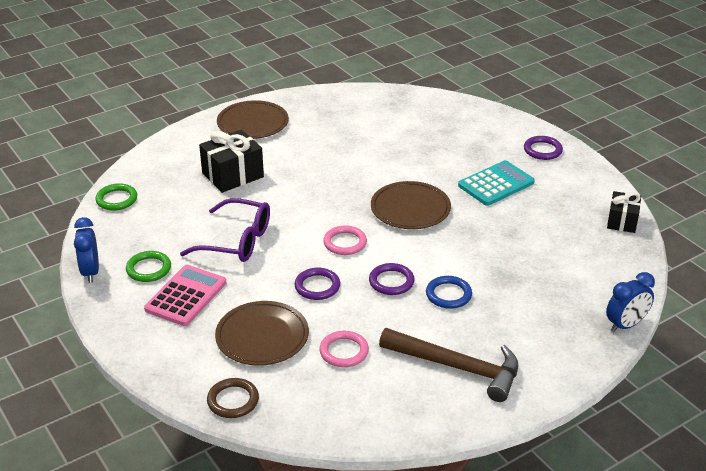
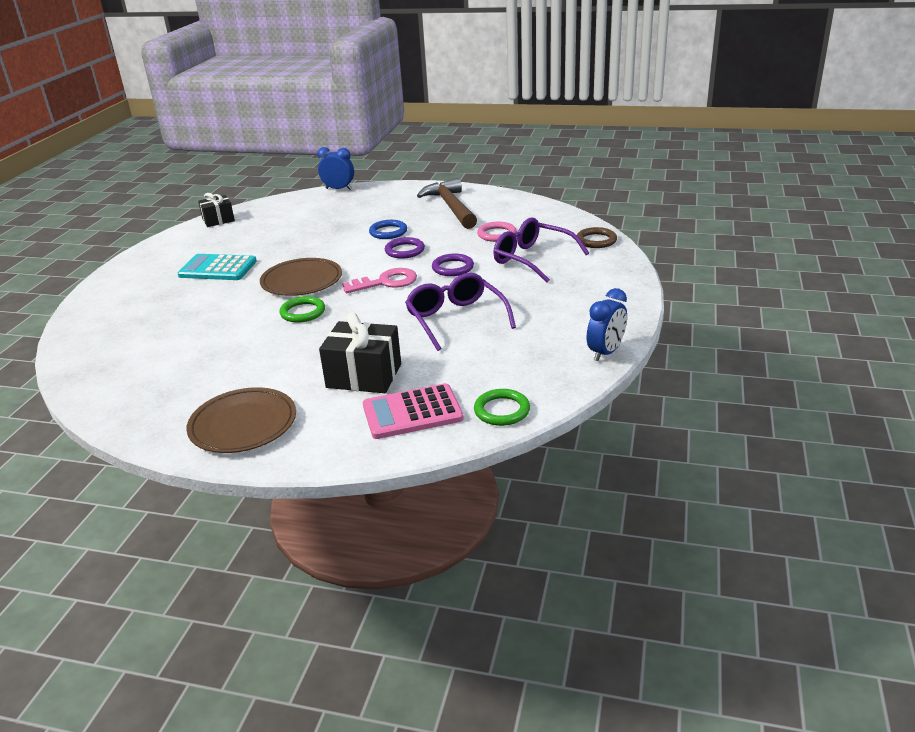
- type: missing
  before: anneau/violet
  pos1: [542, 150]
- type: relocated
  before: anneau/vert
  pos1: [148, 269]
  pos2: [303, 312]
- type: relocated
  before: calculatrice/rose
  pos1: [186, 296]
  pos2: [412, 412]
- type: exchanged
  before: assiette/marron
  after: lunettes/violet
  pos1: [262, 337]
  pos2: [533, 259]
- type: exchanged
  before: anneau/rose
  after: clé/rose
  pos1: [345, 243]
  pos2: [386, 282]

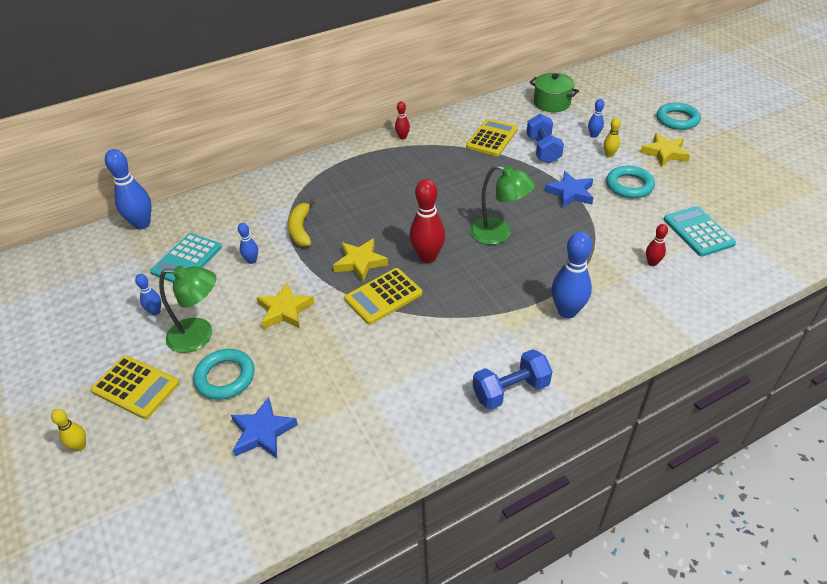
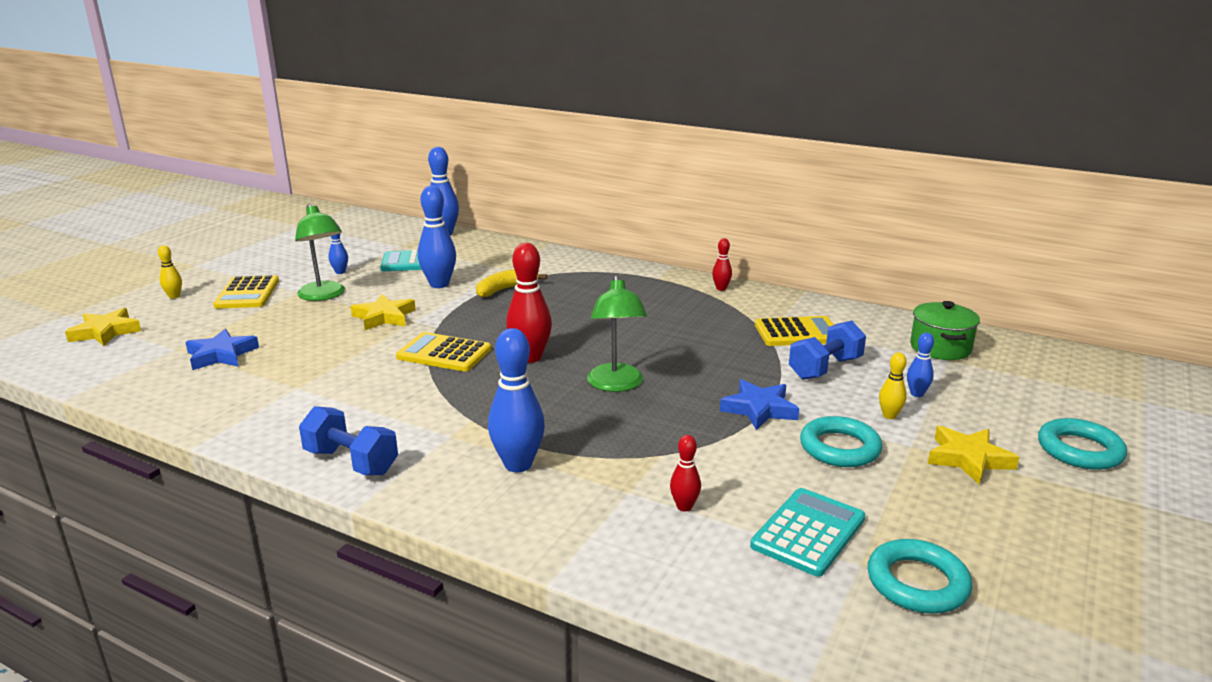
- type: relocated
  before: anneau/turquoise
  pos1: [225, 377]
  pos2: [917, 583]
- type: relocated
  before: étoile/jaune
  pos1: [360, 262]
  pos2: [105, 332]
- type: size
  before: quille/bleu
  pos1: [252, 260]
  pos2: [439, 284]
  scale: 1.93

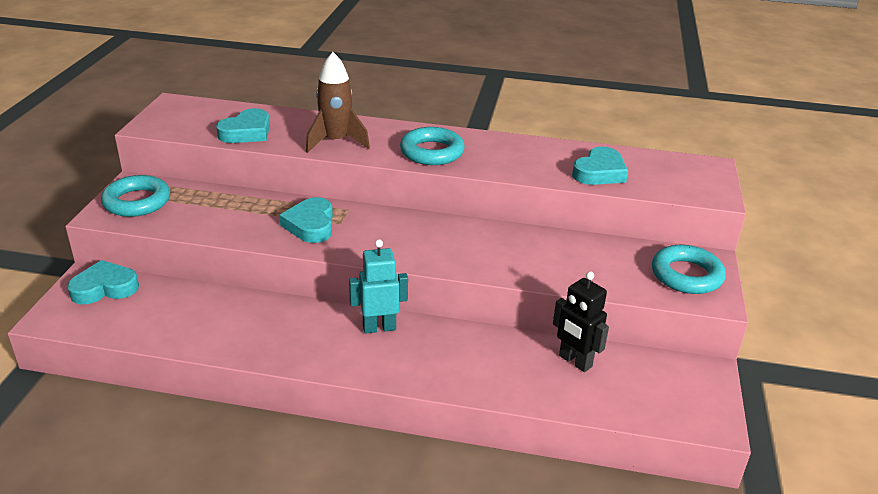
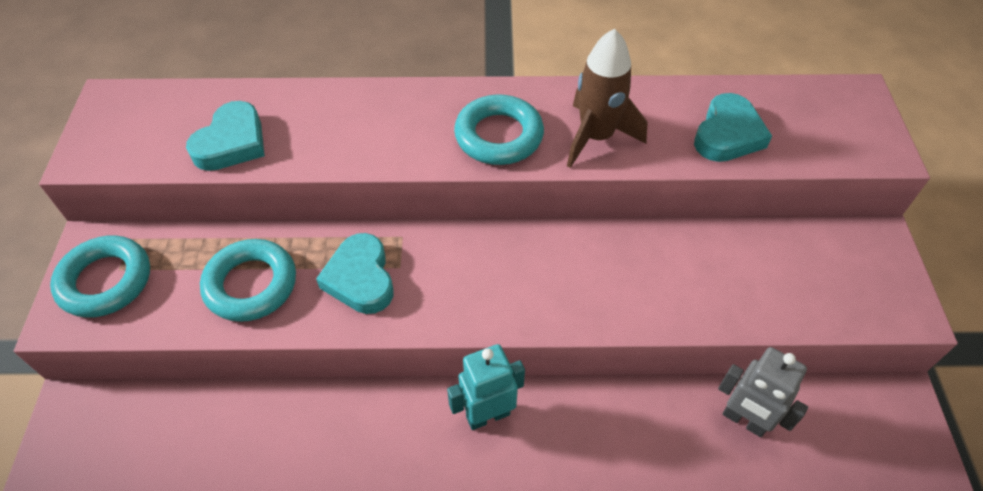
- type: missing
  before: cœur/turquoise
  pos1: [104, 288]
- type: relocated
  before: fusée/marron
  pos1: [336, 142]
  pos2: [596, 137]
- type: relocated
  before: anneau/turquoise
  pos1: [686, 275]
  pos2: [251, 284]
- type: colour
  before: robot/noir
  after: robot/gris
  pos1: [575, 361]
  pos2: [744, 420]

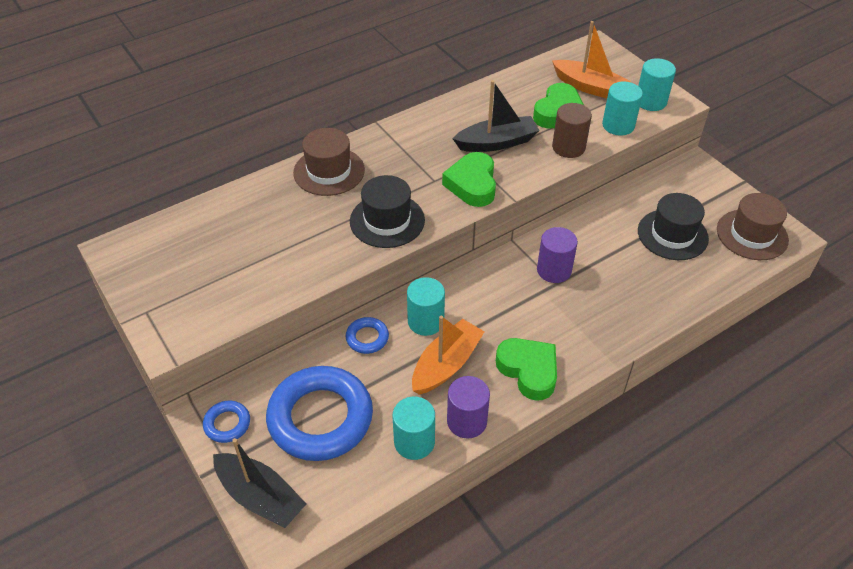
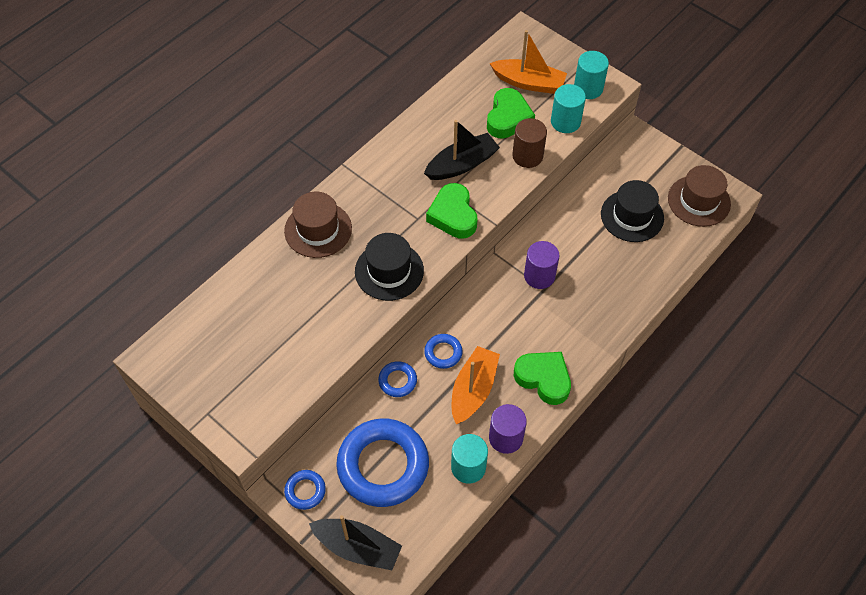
- type: exchanged
  before: cylindre/turquoise
  after: anneau/bleu
  pos1: [425, 321]
  pos2: [443, 353]

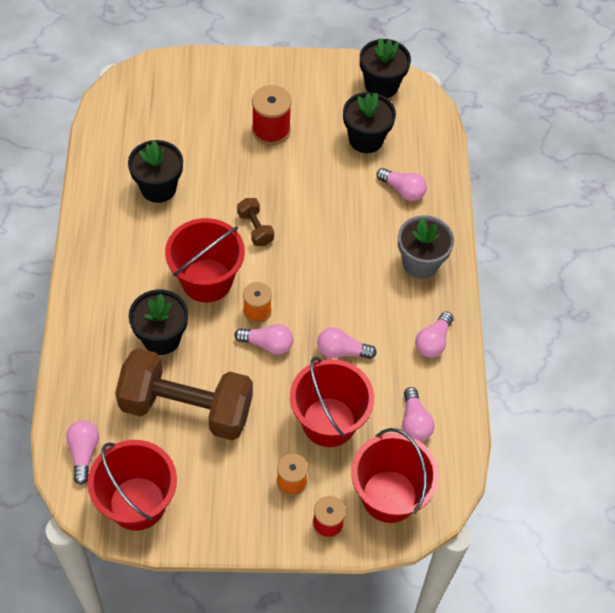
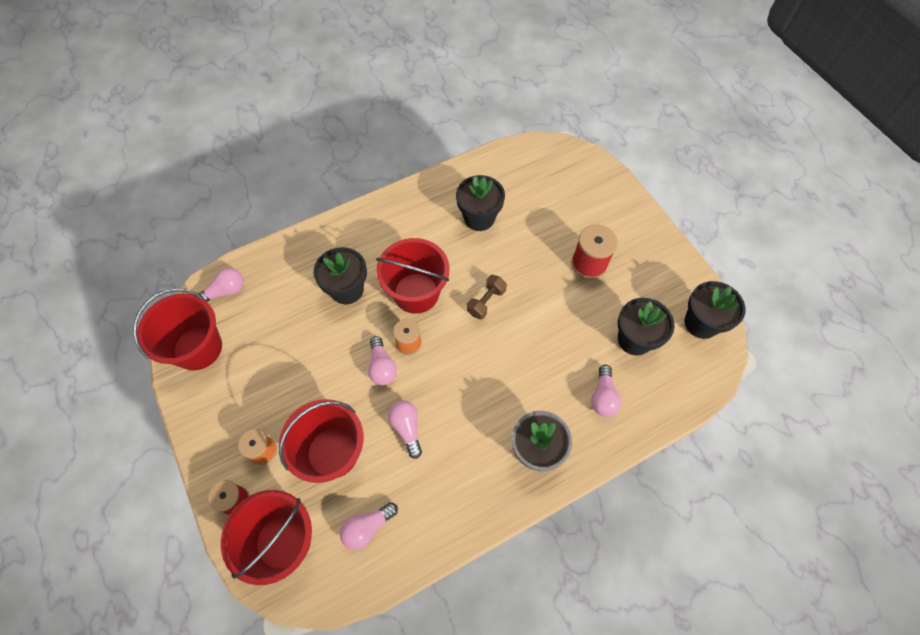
- type: missing
  before: haltère/marron
  pos1: [186, 408]
- type: missing
  before: ampoule/rose
  pos1: [433, 341]

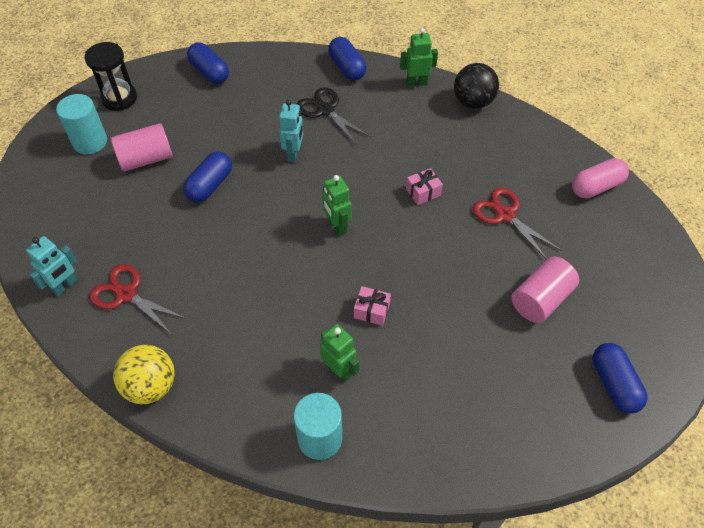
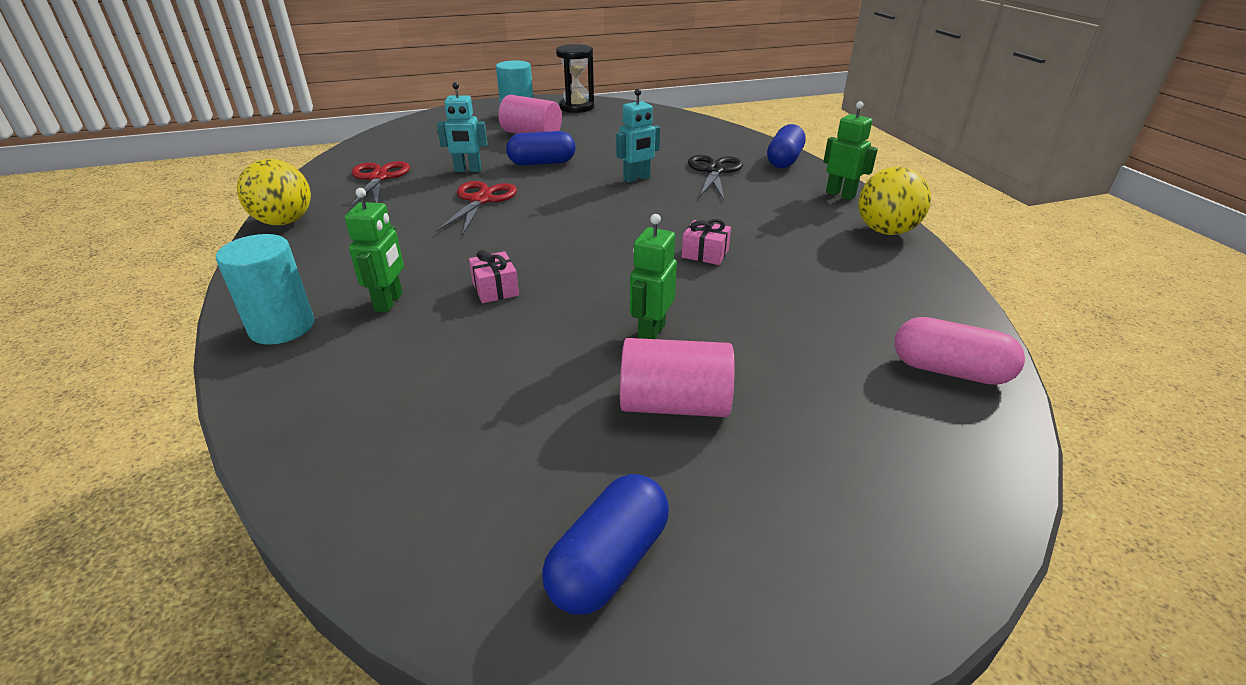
- type: missing
  before: gélule/bleu
  pos1: [209, 72]
- type: relocated
  before: robot/turquoise
  pos1: [65, 286]
  pos2: [468, 170]
- type: relocated
  before: robot/vert
  pos1: [337, 226]
  pos2: [651, 333]
- type: relocated
  before: ciseaux/rouge
  pos1: [505, 215]
  pos2: [481, 200]
- type: colour
  before: balle/noir
  after: balle/jaune
  pos1: [473, 102]
  pos2: [885, 231]

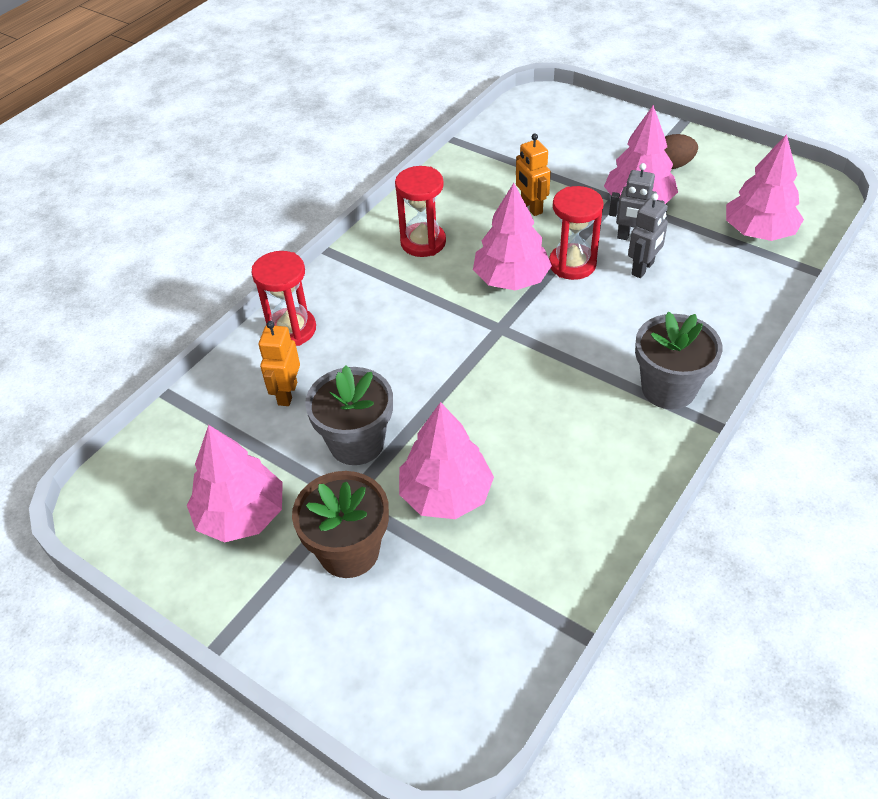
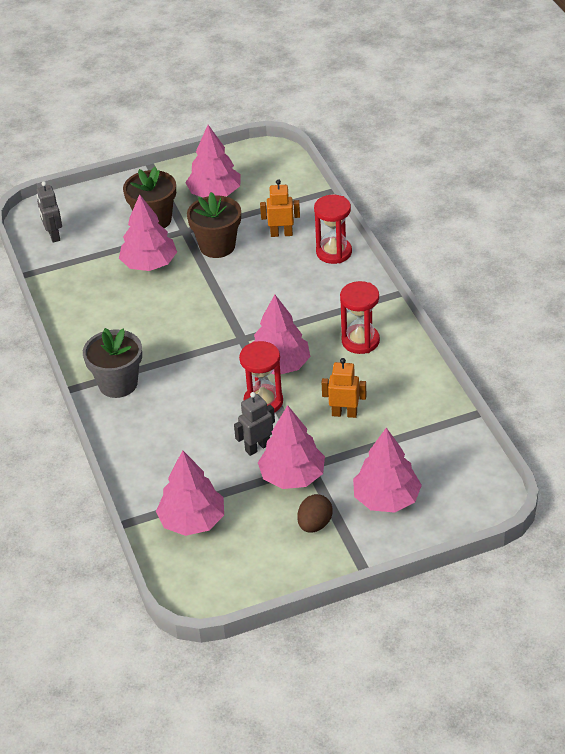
- type: appeared
  after: arbre/rose
  pos2: [386, 499]
- type: relocated
  before: robot/gris
  pos1: [643, 268]
  pos2: [53, 235]
- type: colour
  before: pot de fleurs/gris
  after: pot de fleurs/marron
  pos1: [356, 443]
  pos2: [217, 246]
- type: spun
  before: robot/orange
  pos1: [287, 393]
  pos2: [281, 234]
  turn: -45

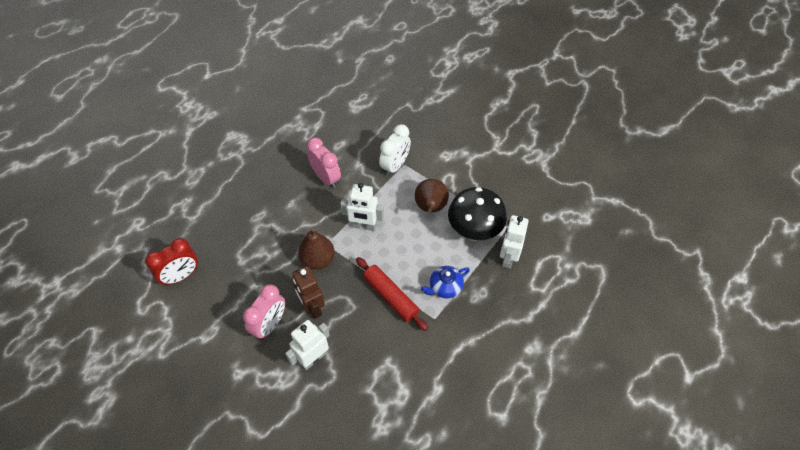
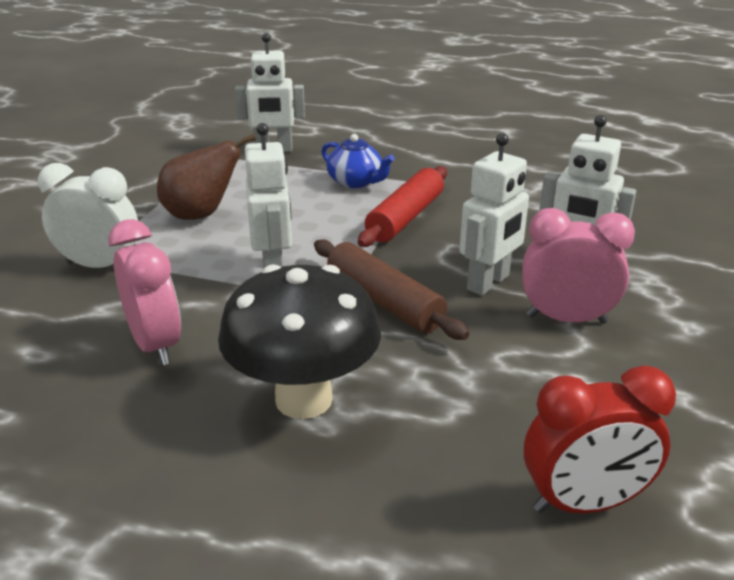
- type: relocated
  before: champignon/noir
  pos1: [474, 231]
  pos2: [304, 399]
- type: exchanged
  before: poire/marron
  after: rouleau à pâtisserie/marron
  pos1: [318, 260]
  pos2: [384, 302]
- type: colour
  before: robot/marron
  after: robot/blanc
  pos1: [312, 307]
  pos2: [488, 283]
- type: spun
  before: réveil/rouge
  pos1: [181, 276]
  pos2: [584, 503]
  turn: 135
- type: spun
  before: réveil/rose
  pos1: [326, 178]
  pos2: [155, 345]
  turn: 120

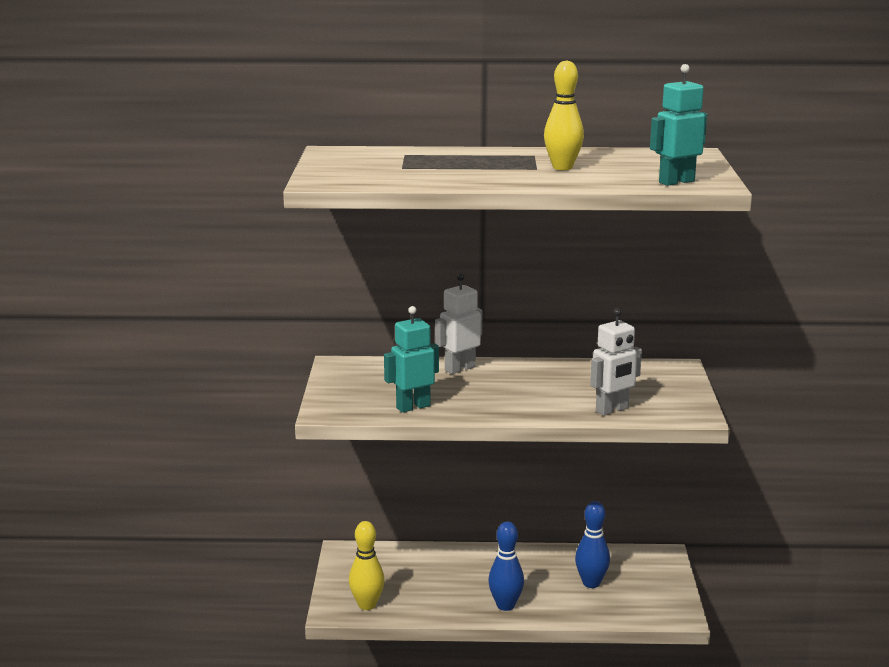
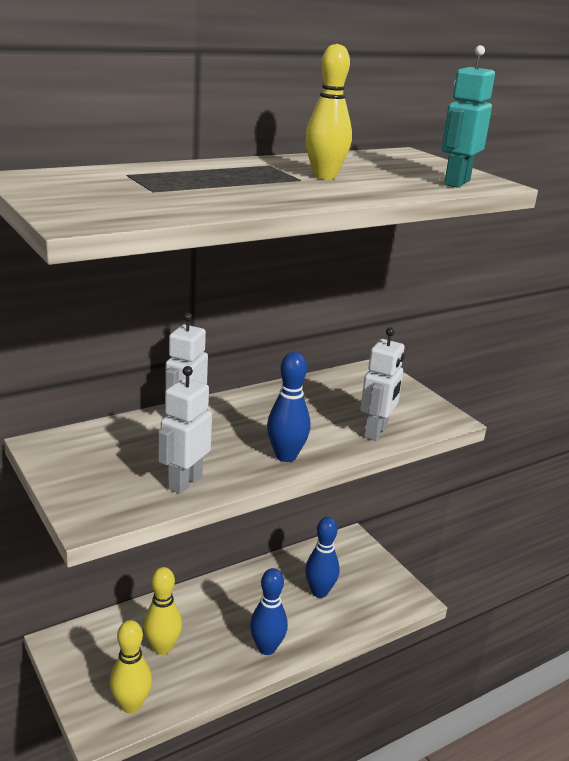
- type: appeared
  after: quille/jaune
  pos2: [162, 648]
- type: appeared
  after: quille/bleu
  pos2: [286, 456]
- type: colour
  before: robot/turquoise
  after: robot/blanc
  pos1: [413, 407]
  pos2: [184, 482]

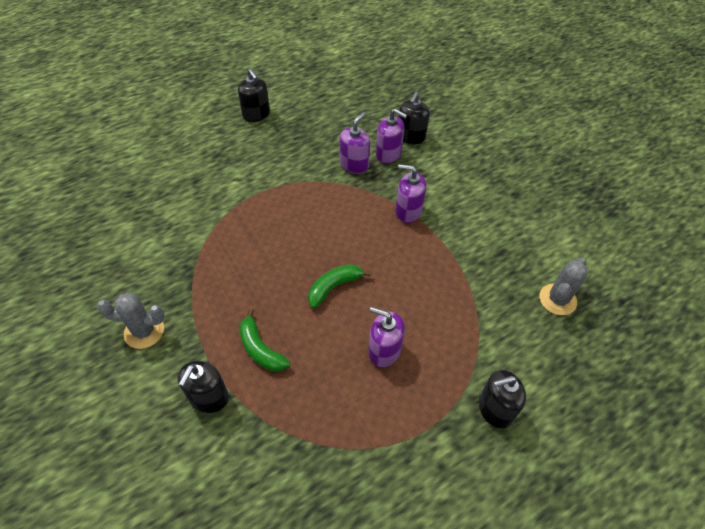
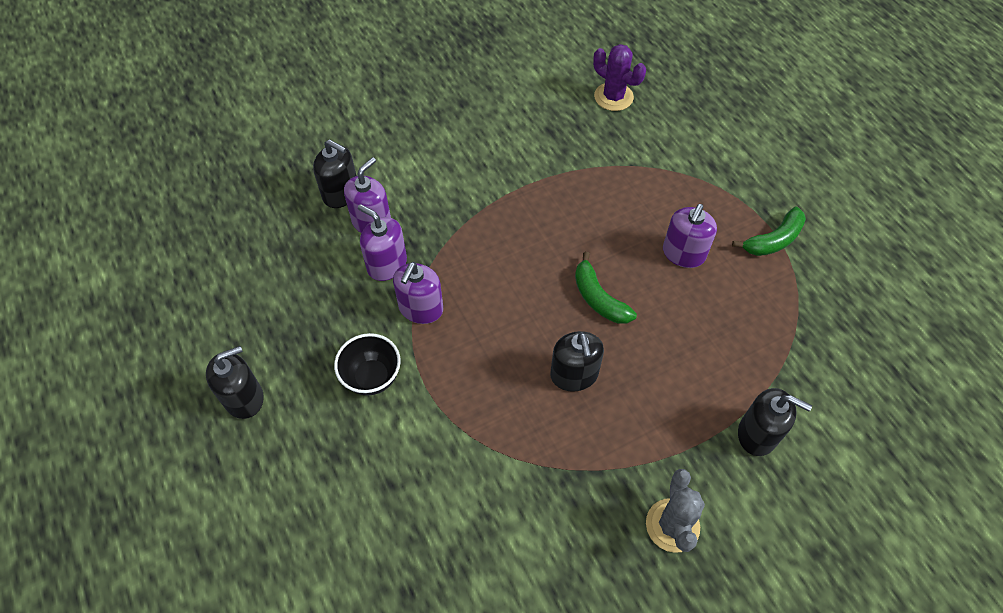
- type: appeared
  after: bol/noir
  pos2: [372, 377]
- type: relocated
  before: banane/vert
  pos1: [260, 349]
  pos2: [773, 240]
- type: relocated
  before: distributeur de savon/violet
  pos1: [408, 211]
  pos2: [421, 308]
- type: relocated
  before: distributeur de savon/noir
  pos1: [495, 409]
  pos2: [574, 375]
- type: colour
  before: cactus/gris
  after: cactus/violet
  pos1: [557, 299]
  pos2: [613, 97]

